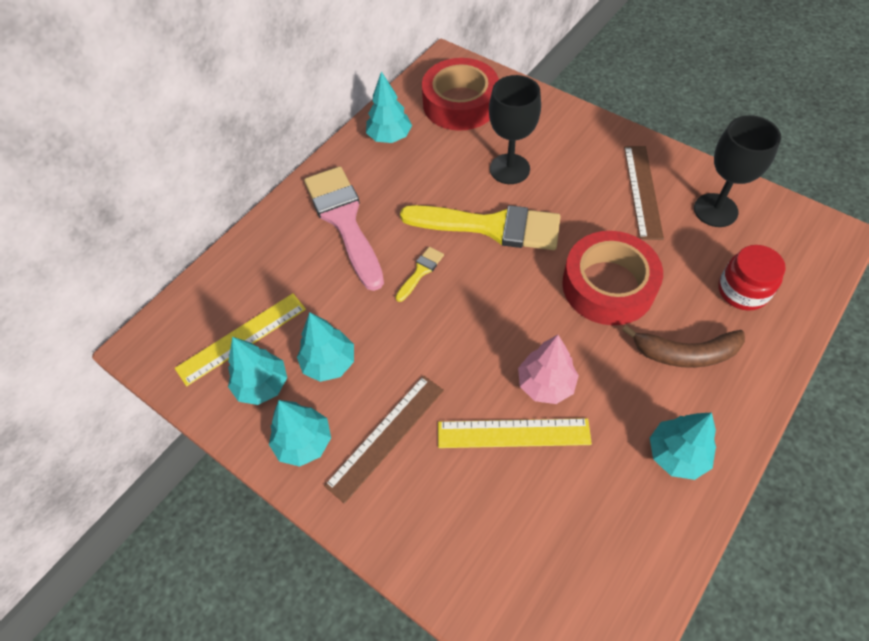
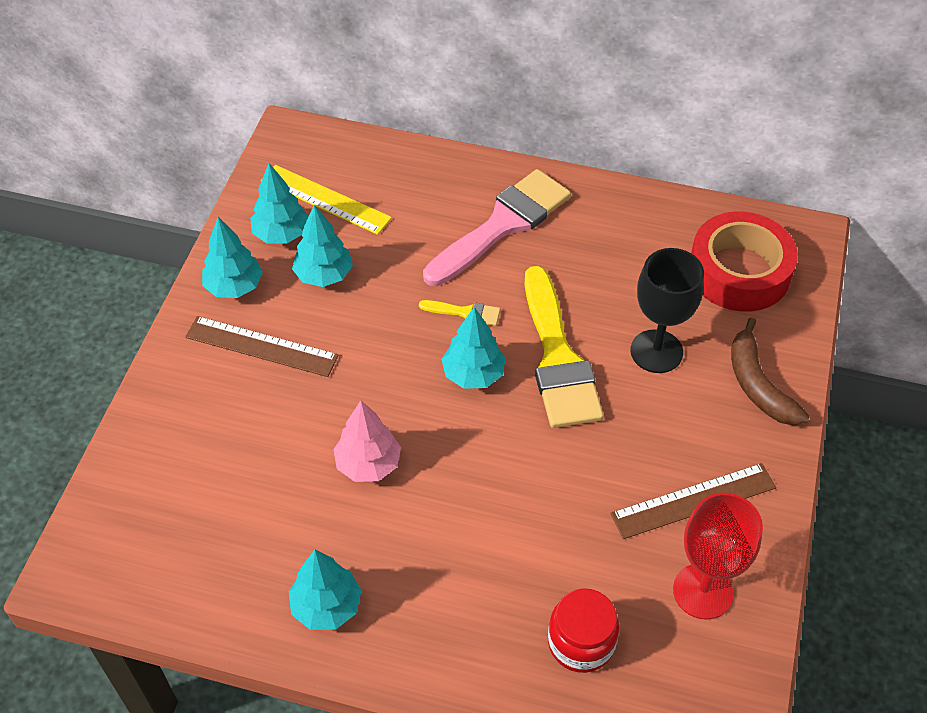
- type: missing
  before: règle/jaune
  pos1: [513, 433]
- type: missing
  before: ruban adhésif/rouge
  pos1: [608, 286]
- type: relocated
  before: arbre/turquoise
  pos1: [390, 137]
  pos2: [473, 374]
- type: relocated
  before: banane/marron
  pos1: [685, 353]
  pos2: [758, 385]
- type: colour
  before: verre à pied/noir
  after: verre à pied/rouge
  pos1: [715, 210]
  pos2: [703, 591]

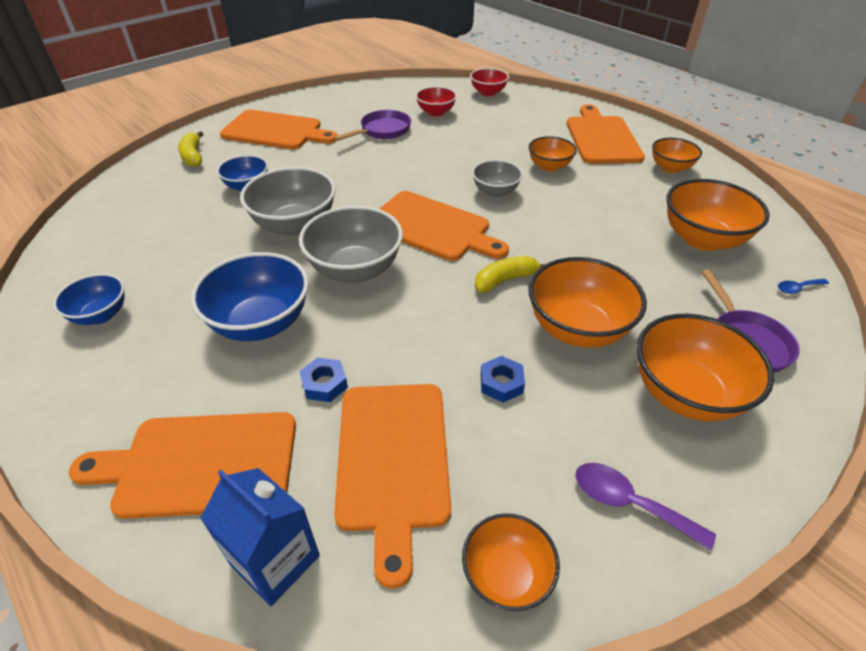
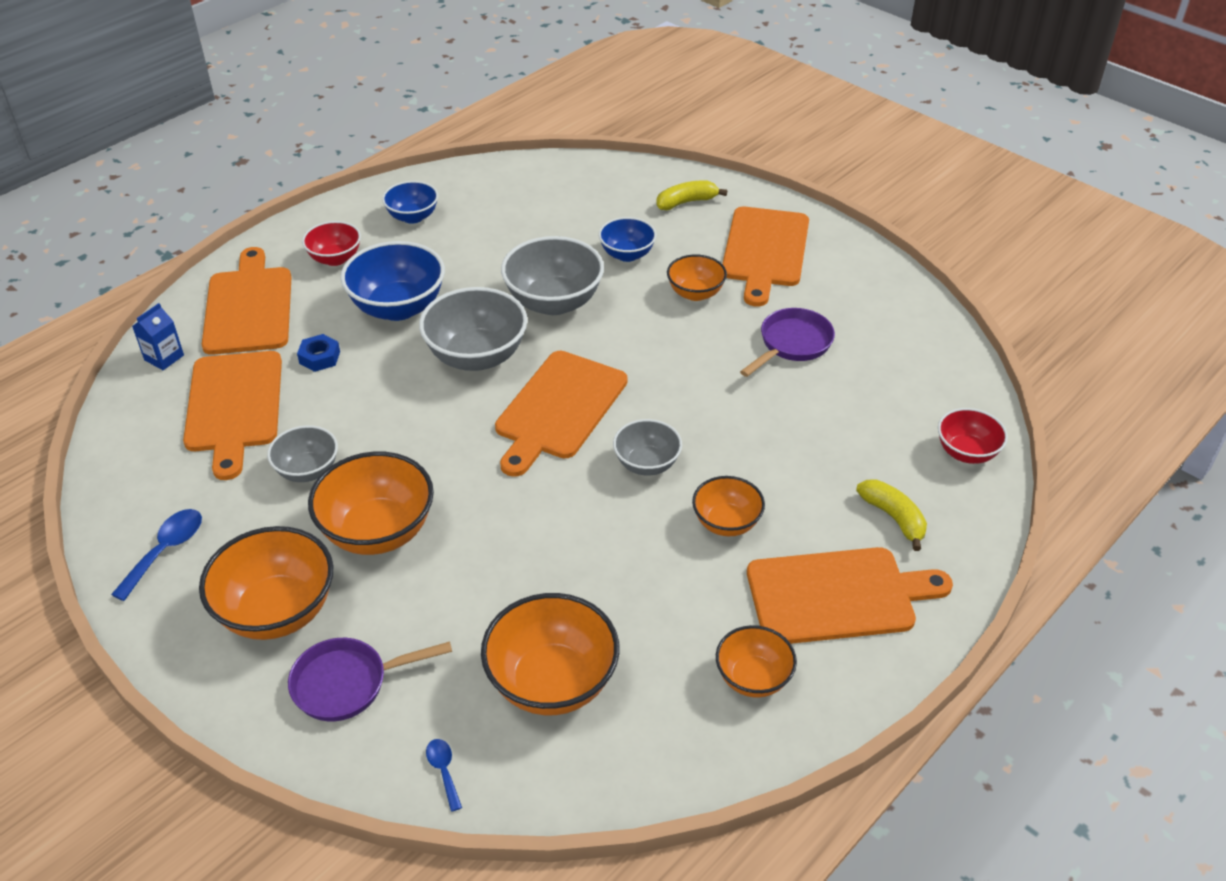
- type: relocated
  before: bol/rouge
  pos1: [436, 112]
  pos2: [335, 258]
- type: relocated
  before: bol/orange
  pos1: [506, 575]
  pos2: [695, 293]
- type: relocated
  before: banane/jaune
  pos1: [505, 280]
  pos2: [893, 517]
- type: exchanged
  before: écrou/bleu
  after: bol/gris
  pos1: [501, 383]
  pos2: [307, 470]
- type: colour
  before: cuillère/violet
  after: cuillère/bleu
  pos1: [629, 503]
  pos2: [166, 551]
- type: spun
  before: poêle/violet
  pos1: [382, 131]
  pos2: [792, 344]
  turn: -90
- type: spun
  before: planche à découper/orange
  pos1: [393, 460]
  pos2: [234, 406]
  turn: -90
- type: size
  before: brique de lait/bleu
  pos1: [275, 560]
  pos2: [164, 357]
  scale: 0.64

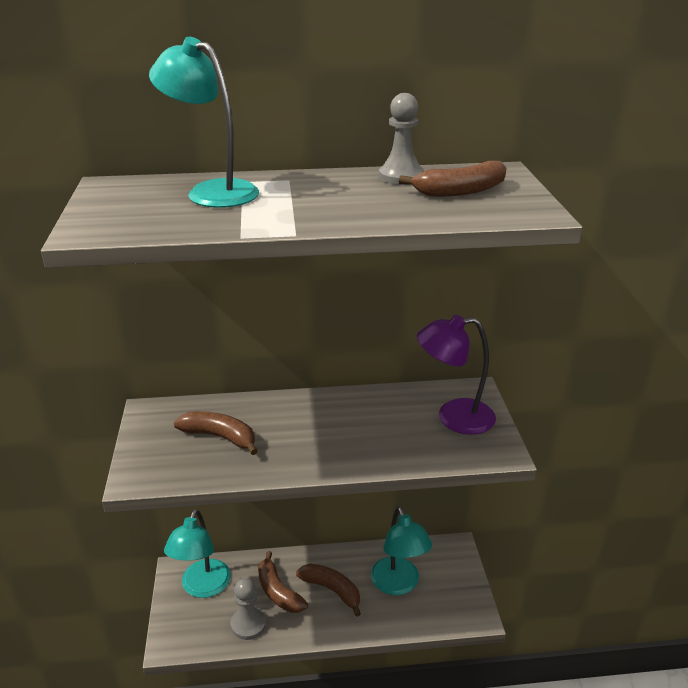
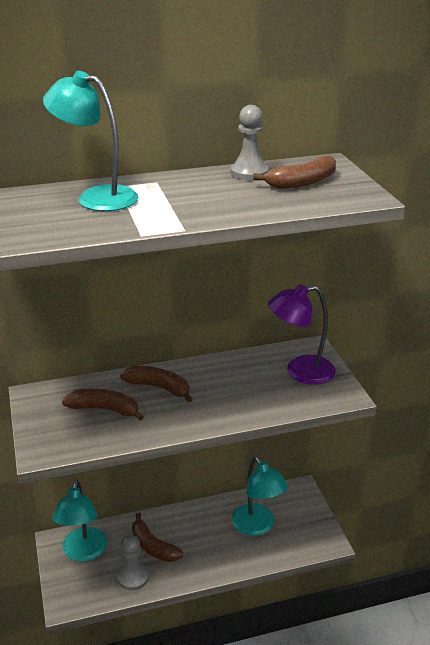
- type: relocated
  before: banane/marron
  pos1: [332, 590]
  pos2: [159, 388]

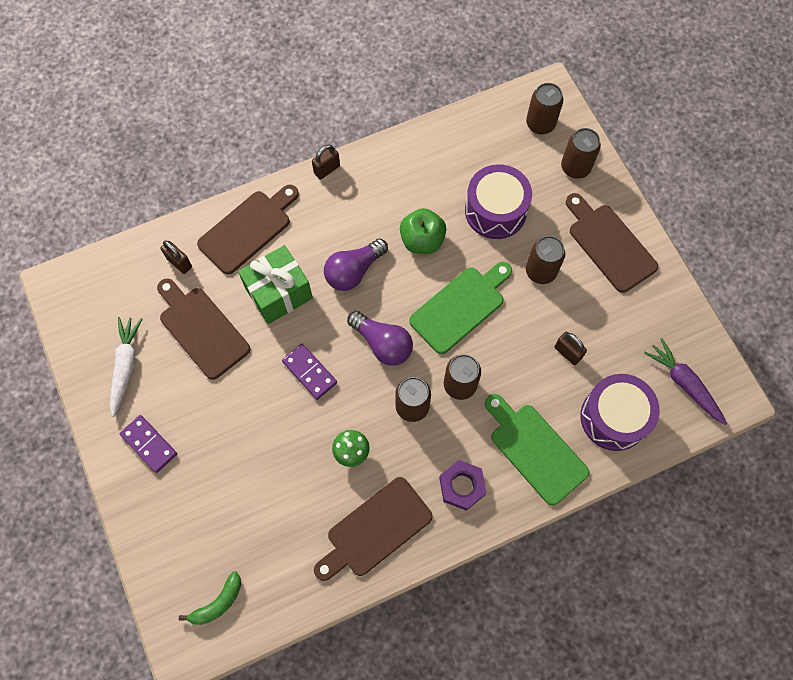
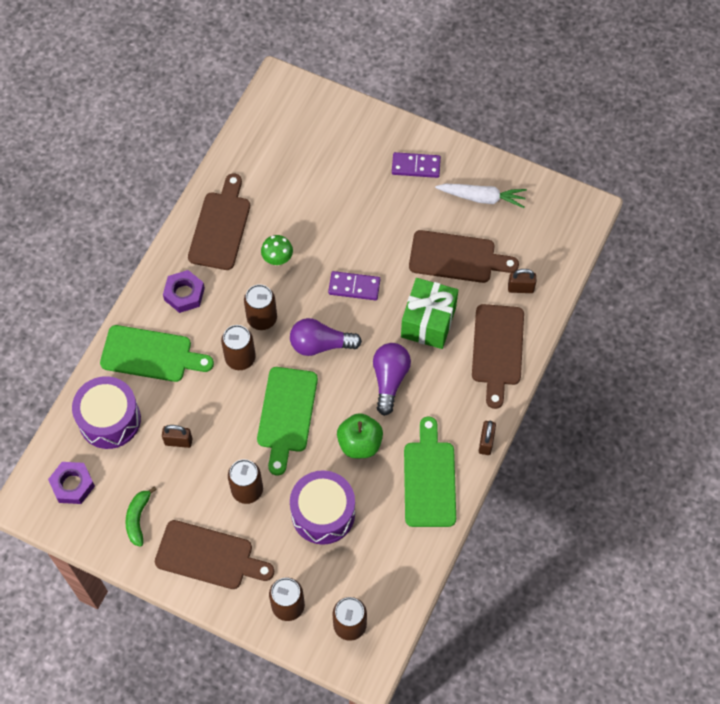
- type: appeared
  after: planche à découper/vert
  pos2: [429, 479]
- type: relocated
  before: banane/vert
  pos1: [218, 602]
  pos2: [138, 518]
- type: exchanged
  before: carotte/violet
  after: écrou/violet
  pos1: [684, 383]
  pos2: [72, 485]
- type: spun
  before: carotte/blanc
  pos1: [126, 366]
  pos2: [482, 198]
  turn: -45

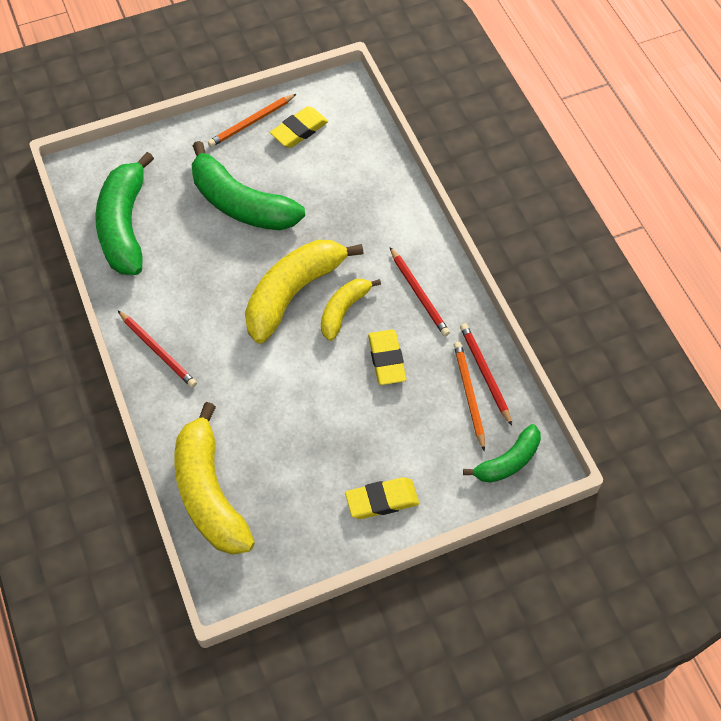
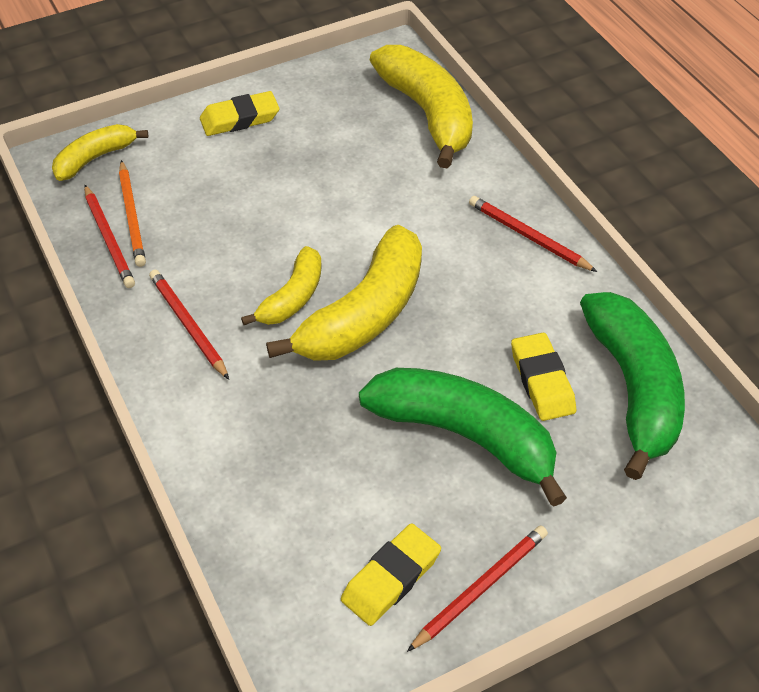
- type: relocated
  before: gomme/jaune
  pos1: [386, 359]
  pos2: [542, 381]
- type: colour
  before: crayon/orange
  after: crayon/rouge
  pos1: [251, 122]
  pos2: [480, 588]
- type: colour
  before: banane/vert
  after: banane/jaune
  pos1: [508, 461]
  pos2: [95, 158]

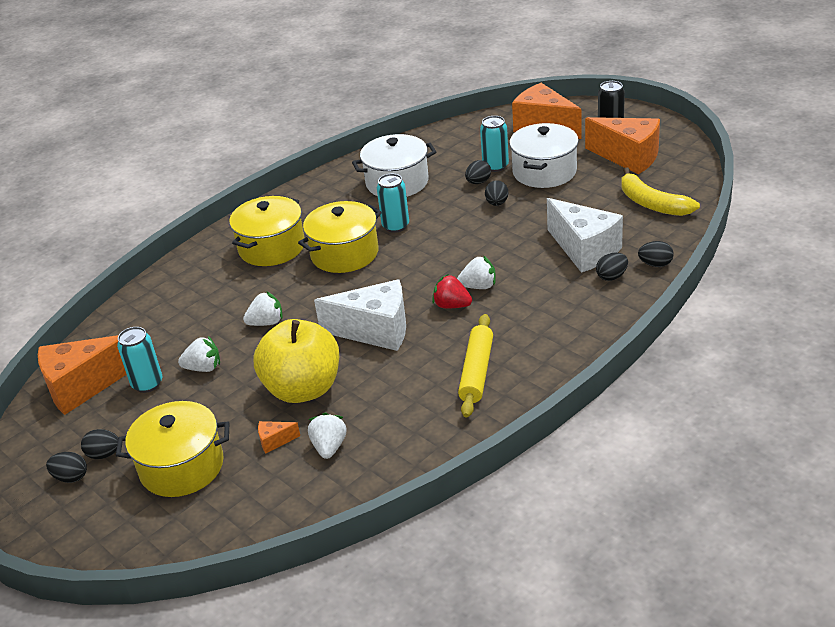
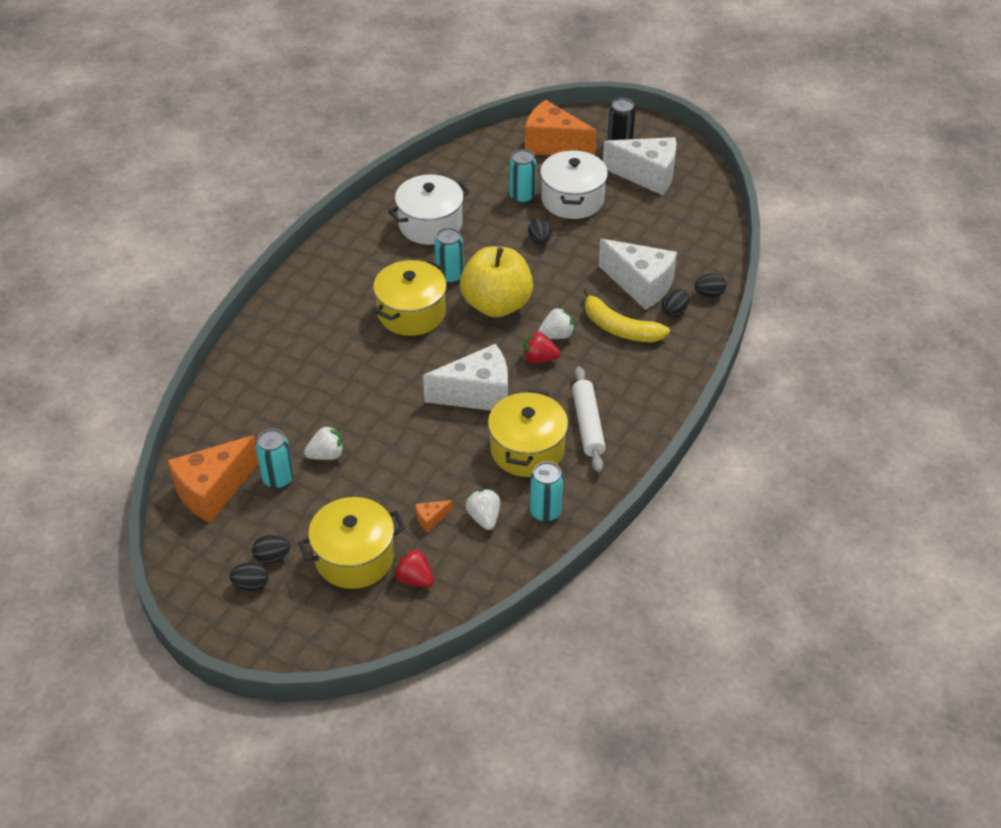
- type: missing
  before: fraise/blanc
  pos1: [266, 322]
- type: missing
  before: œuf/noir
  pos1: [478, 182]
- type: appeared
  after: fraise/rouge
  pos2: [414, 578]
- type: appeared
  after: canette/turquoise
  pos2: [545, 512]
- type: relocated
  before: marmite/jaune
  pos1: [272, 247]
  pos2: [527, 449]
- type: relocated
  before: pomme/jaune
  pos1: [303, 389]
  pos2: [496, 304]
- type: relocated
  before: banane/jaune
  pos1: [652, 203]
  pos2: [620, 328]
- type: colour
  before: rouleau à pâtisserie/jaune
  after: rouleau à pâtisserie/blanc
  pos1: [476, 372]
  pos2: [588, 424]
- type: colour
  before: fromage/orange
  after: fromage/blanc
  pos1: [628, 157]
  pos2: [647, 176]

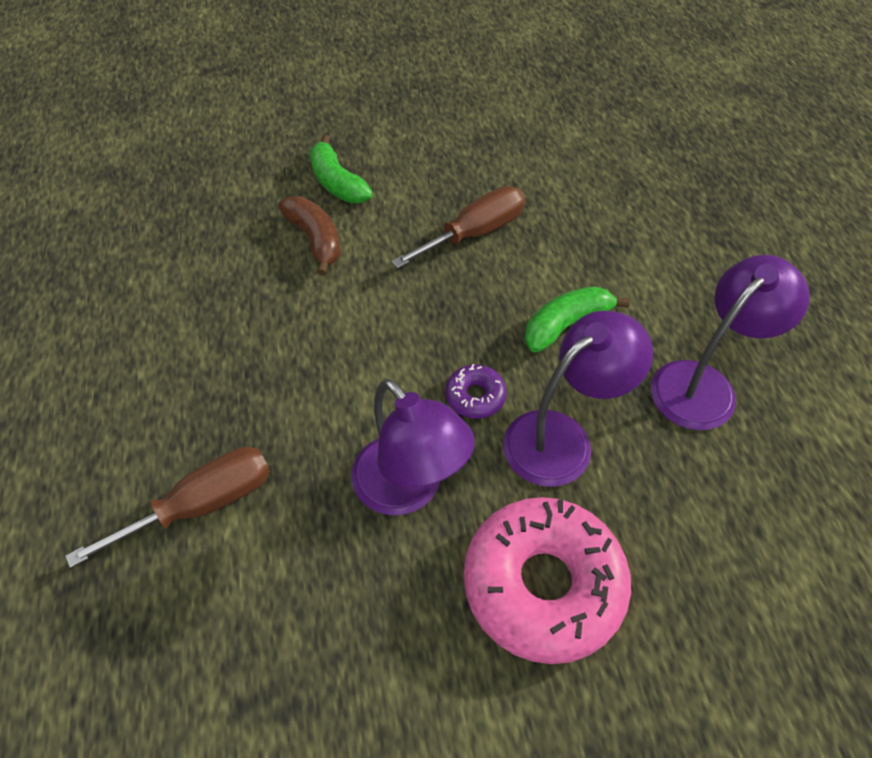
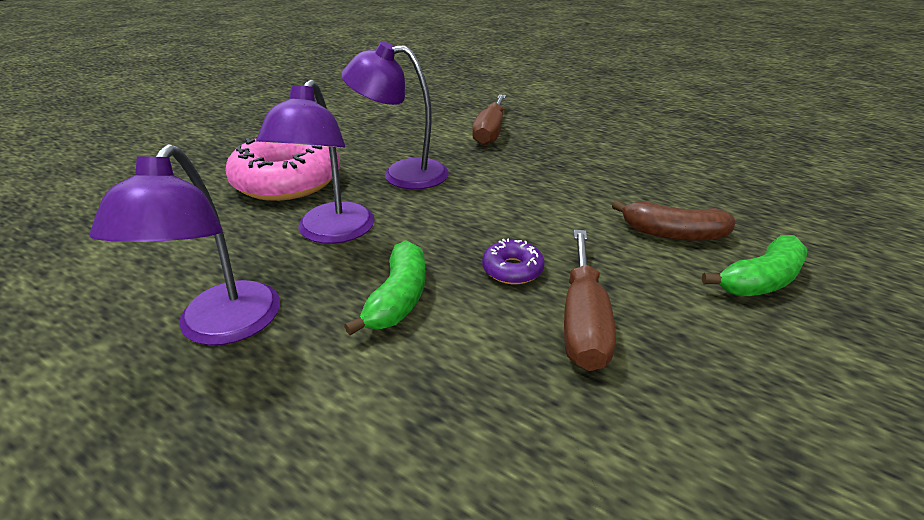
- type: relocated
  before: beignet/violet
  pos1: [475, 396]
  pos2: [512, 269]
- type: spun
  before: banane/vert
  pos1: [337, 183]
  pos2: [760, 280]
  turn: 135

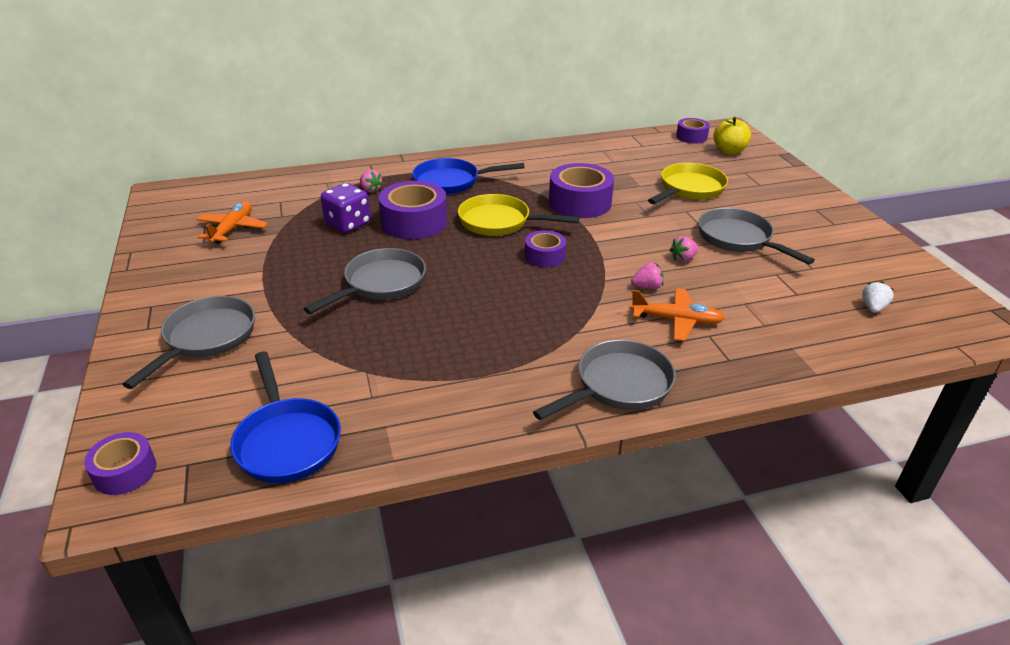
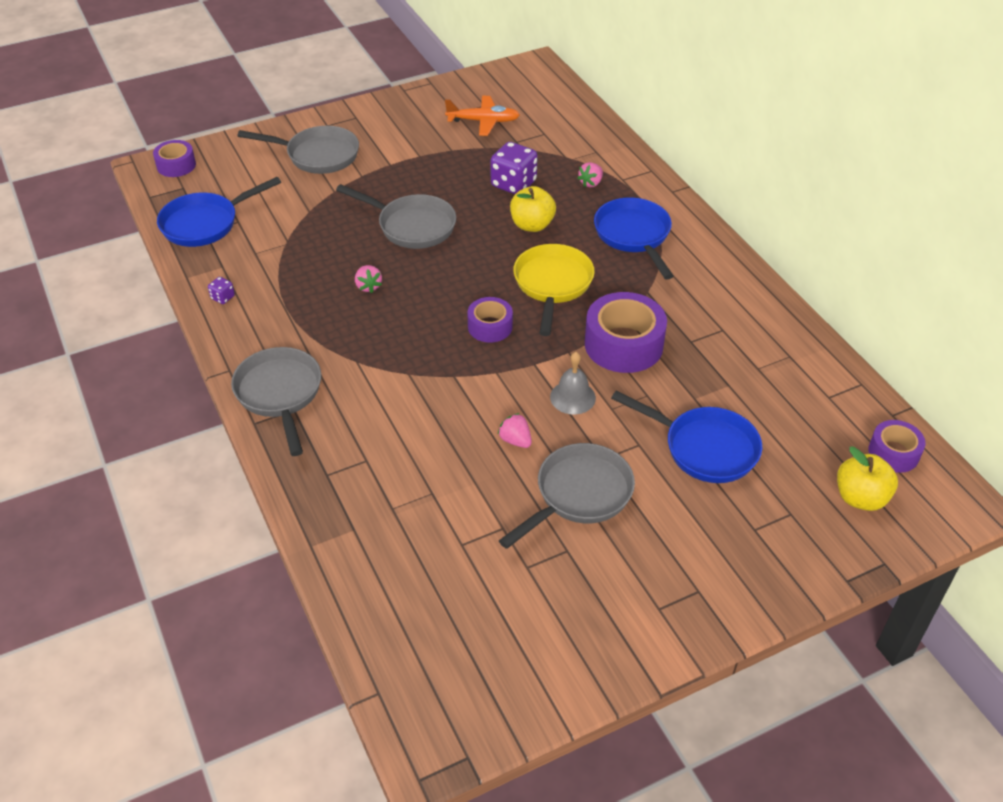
- type: missing
  before: avion/orange
  pos1: [676, 320]
- type: missing
  before: fraise/blanc
  pos1: [873, 308]
- type: appeared
  after: dé/violet
  pos2: [223, 297]
- type: appeared
  after: cloche/gris
  pos2: [572, 397]
- type: relocated
  before: fraise/rose
  pos1: [647, 287]
  pos2: [368, 286]
- type: exchanged
  before: ruban adhésif/violet
  after: pomme/jaune
  pos1: [414, 222]
  pos2: [532, 225]
- type: colour
  before: poêle/jaune
  after: poêle/bleu
  pos1: [689, 189]
  pos2: [704, 448]
- type: spun
  before: poêle/gris
  pos1: [618, 385]
  pos2: [280, 394]
  turn: -150

